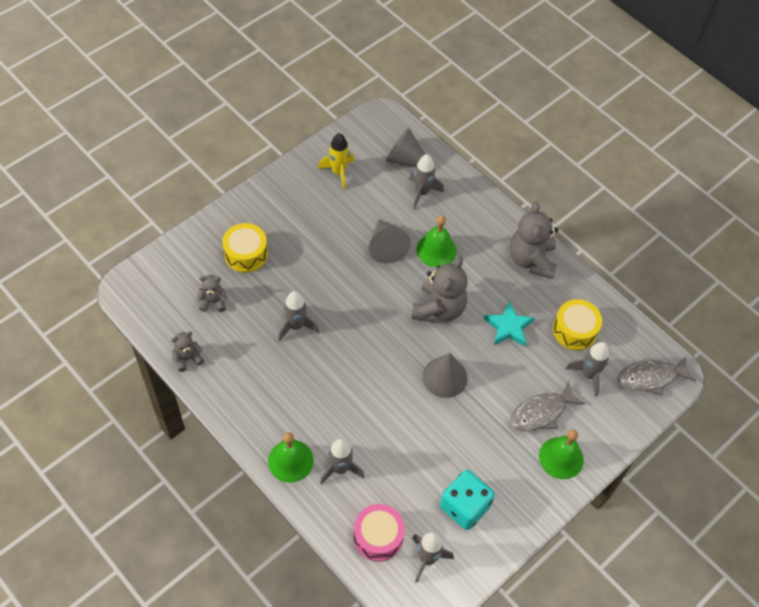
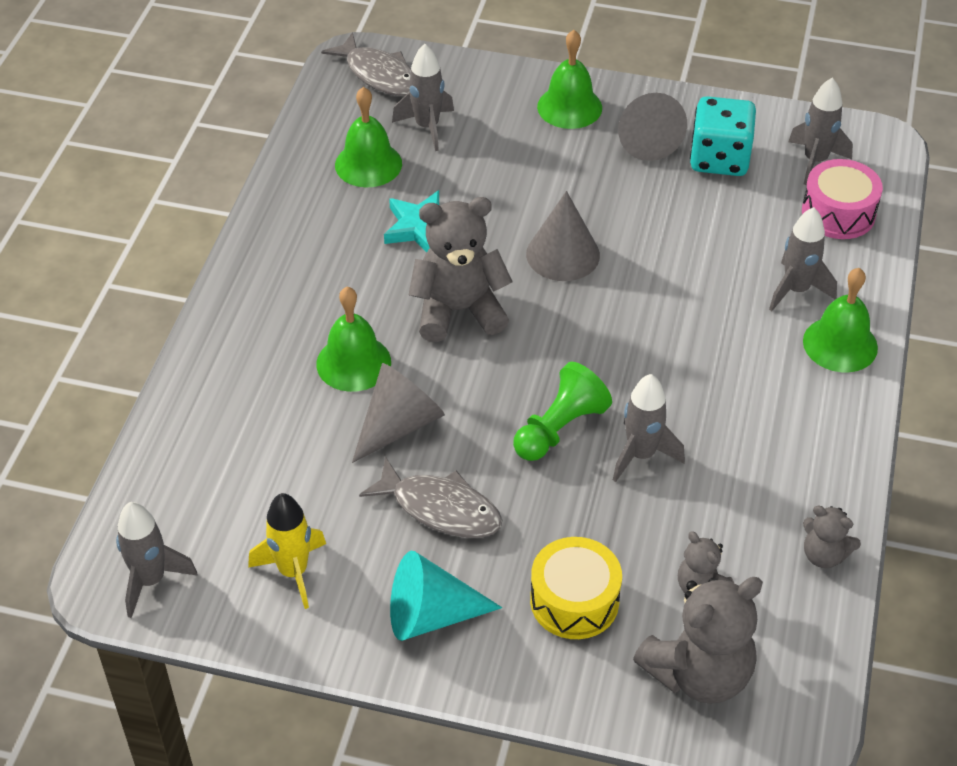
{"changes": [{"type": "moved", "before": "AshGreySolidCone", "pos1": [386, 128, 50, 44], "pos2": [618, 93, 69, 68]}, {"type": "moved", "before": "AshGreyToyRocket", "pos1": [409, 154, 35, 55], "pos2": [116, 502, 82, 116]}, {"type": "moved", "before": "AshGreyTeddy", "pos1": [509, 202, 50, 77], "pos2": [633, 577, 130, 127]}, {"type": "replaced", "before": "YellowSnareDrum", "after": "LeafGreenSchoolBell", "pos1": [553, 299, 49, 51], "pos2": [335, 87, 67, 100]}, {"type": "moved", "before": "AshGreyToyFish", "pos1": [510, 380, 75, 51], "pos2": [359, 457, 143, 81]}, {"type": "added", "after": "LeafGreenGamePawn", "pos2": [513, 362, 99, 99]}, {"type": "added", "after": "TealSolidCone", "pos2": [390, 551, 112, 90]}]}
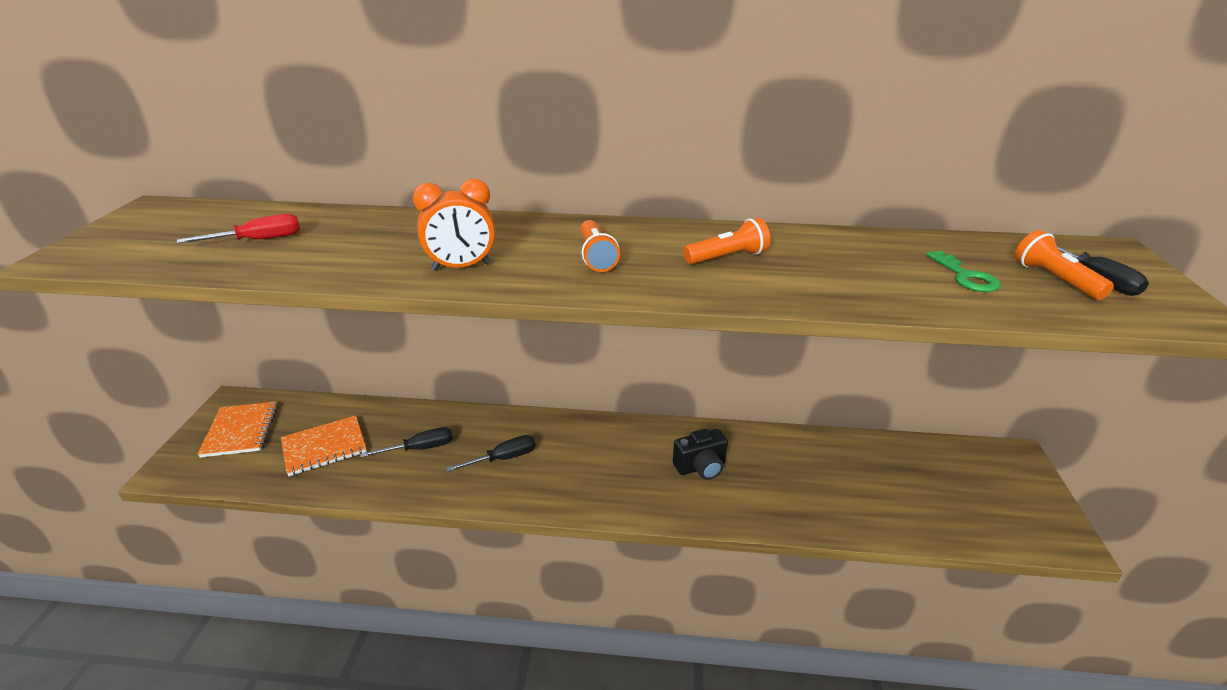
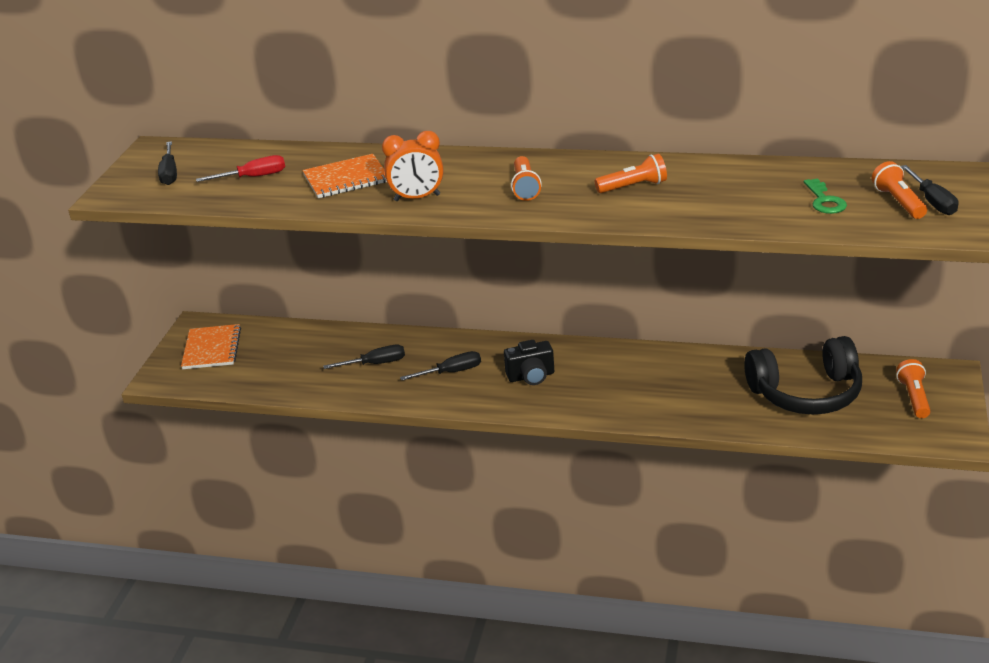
{"changes": [{"type": "moved", "before": "OrangeColouredNotebook", "pos1": [281, 416, 86, 60], "pos2": [302, 154, 85, 44]}, {"type": "moved", "before": "JetBlackPhotoCamera", "pos1": [673, 429, 55, 51], "pos2": [504, 340, 50, 45]}, {"type": "added", "after": "JetBlackHandScrewdriver", "pos2": [158, 141, 19, 44]}, {"type": "added", "after": "JetBlackHeadphones", "pos2": [744, 336, 118, 79]}, {"type": "added", "after": "OrangeColouredFlashlight", "pos2": [896, 359, 34, 59]}]}
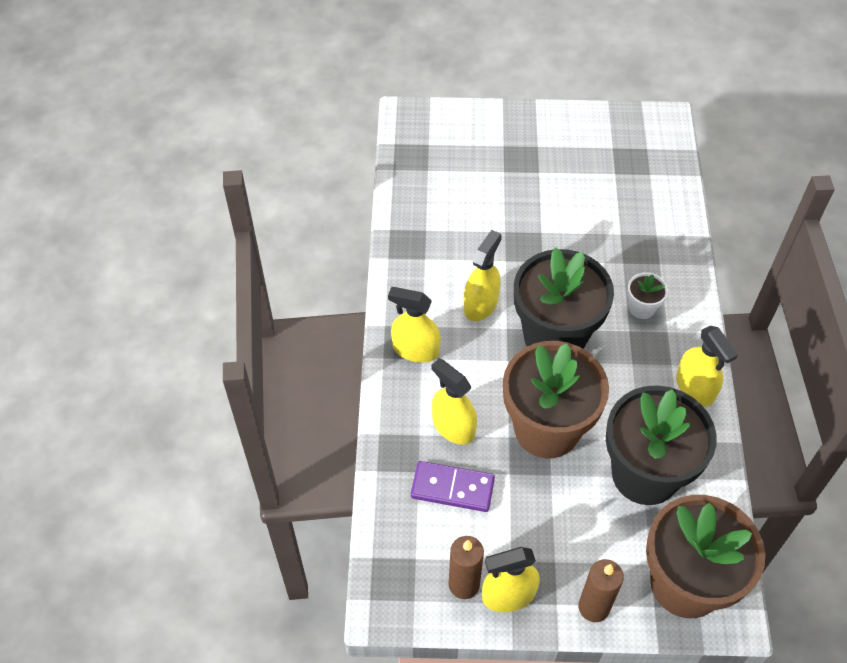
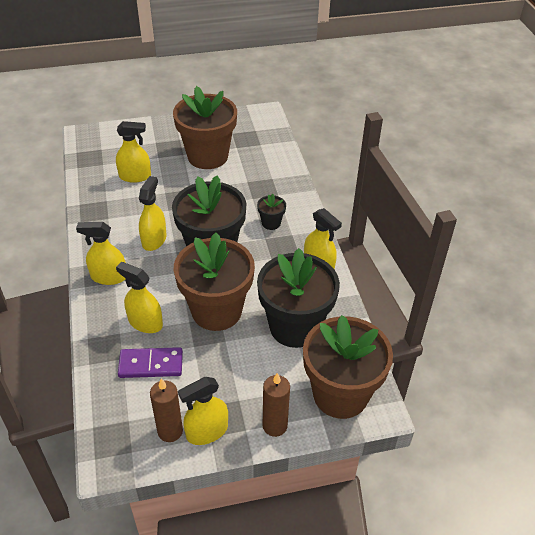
{"changes": [{"type": "recoloured", "before": "WhitePottedPlant", "after": "JetBlackPottedPlant", "pos1": [627, 272, 41, 47], "pos2": [257, 194, 29, 36]}, {"type": "added", "after": "BrownPottedPlant", "pos2": [173, 86, 64, 83]}, {"type": "added", "after": "YellowSprayBottle", "pos2": [116, 121, 35, 62]}]}
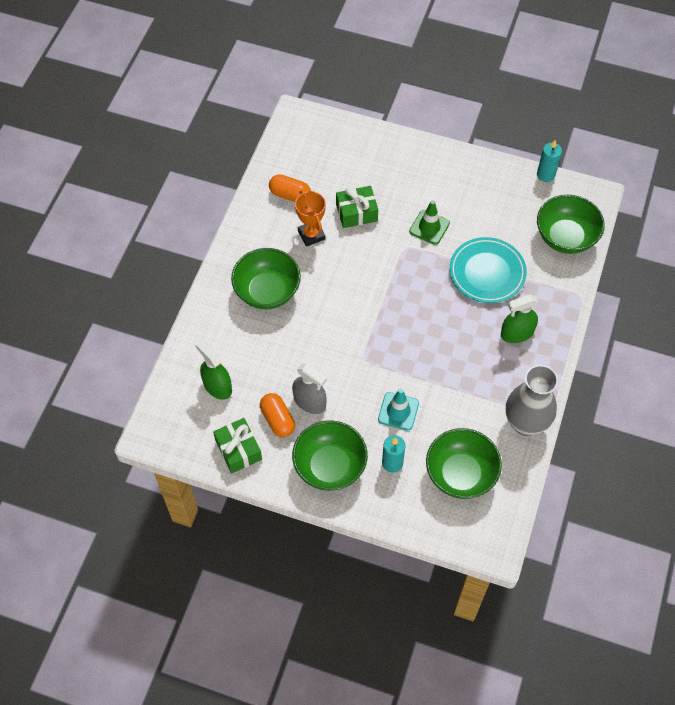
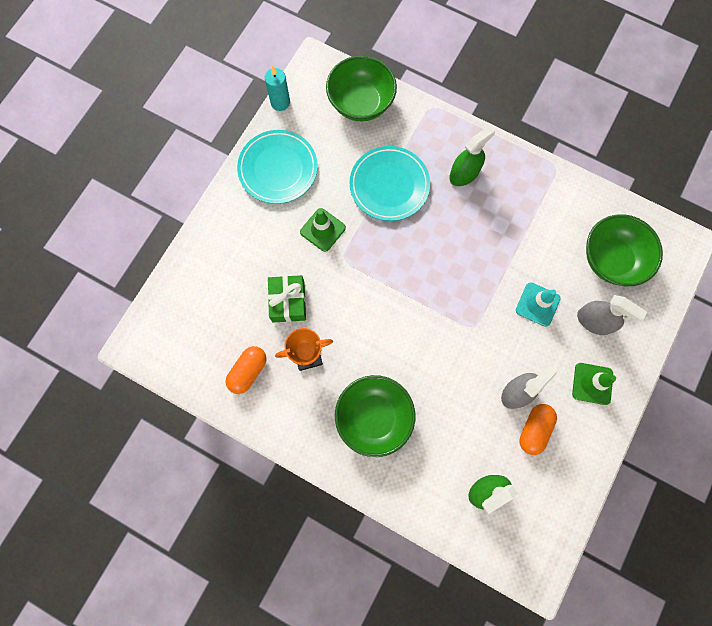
{"changes": [{"type": "turned", "before": "LeafGreenSprayBottle", "pos1": [501, 294, 37, 49], "pos2": [449, 125, 46, 61], "turn": -120}, {"type": "removed", "before": "AshGreyFlowerVase", "pos1": [506, 365, 52, 71]}, {"type": "turned", "before": "OrangeColouredCapsule", "pos1": [260, 393, 35, 44], "pos2": [519, 404, 38, 51], "turn": -45}, {"type": "removed", "before": "LeafGreenGift", "pos1": [213, 418, 49, 55]}, {"type": "replaced", "before": "LeafGreenDeepDish", "after": "LeafGreenRoadCone", "pos1": [292, 421, 76, 70], "pos2": [572, 363, 44, 42]}, {"type": "replaced", "before": "TealWaxCandle", "after": "AshGreySprayBottle", "pos1": [382, 435, 24, 38], "pos2": [577, 295, 70, 40]}, {"type": "added", "after": "TealFlatDish", "pos2": [237, 130, 81, 74]}]}
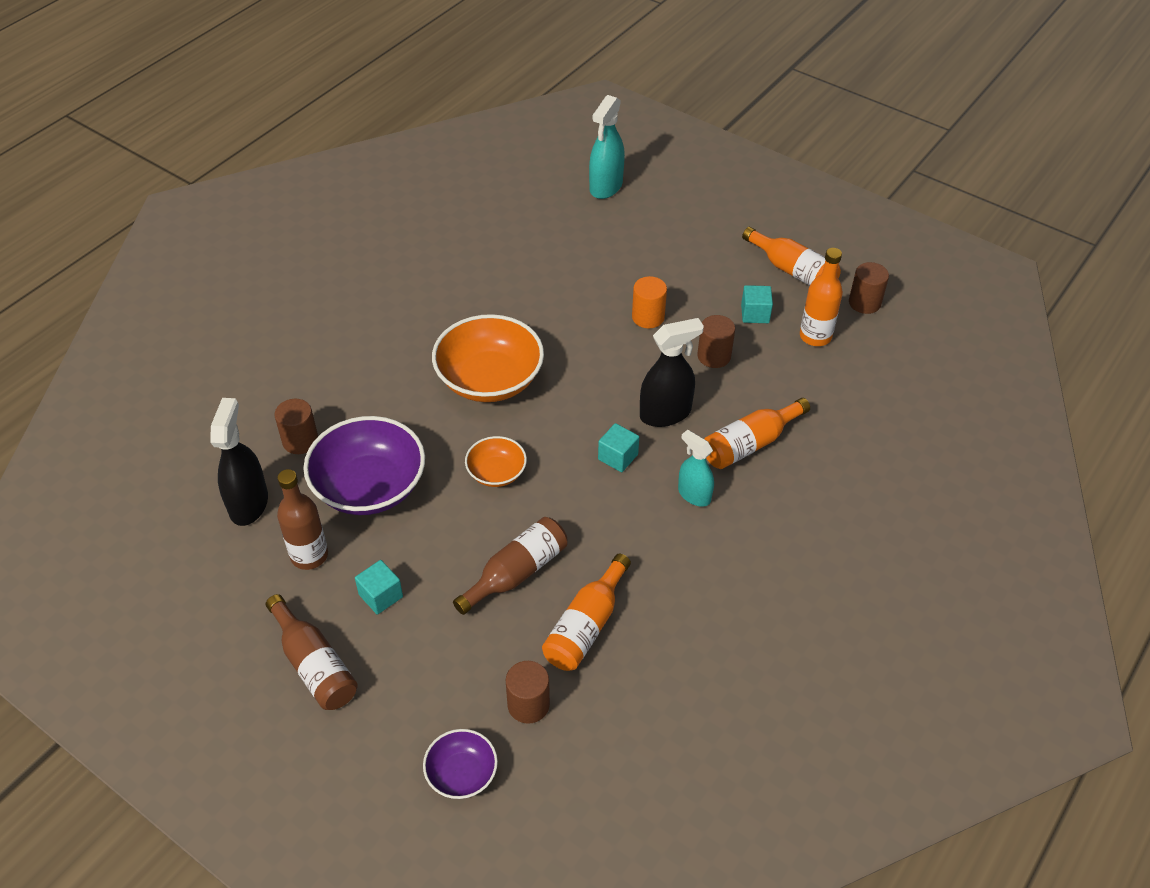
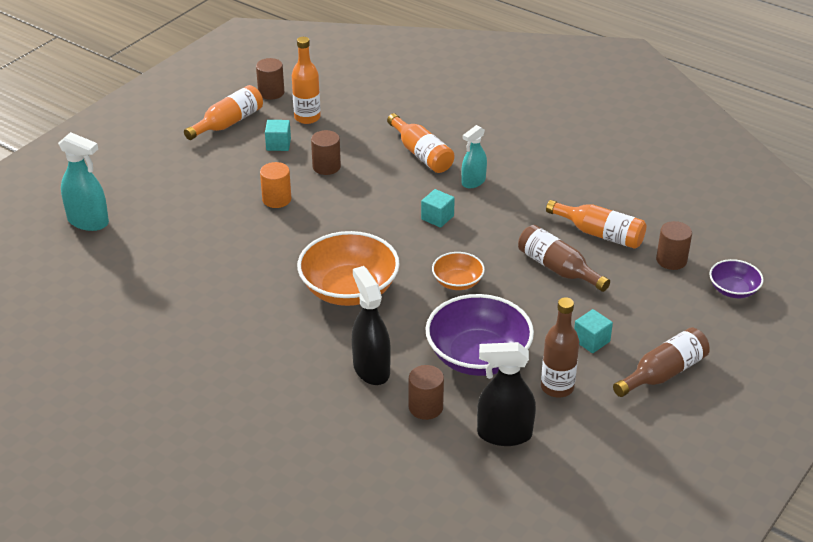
{"changes": [{"type": "moved", "before": "JetBlackSprayBottle", "pos1": [640, 318, 64, 109], "pos2": [352, 266, 39, 119]}]}
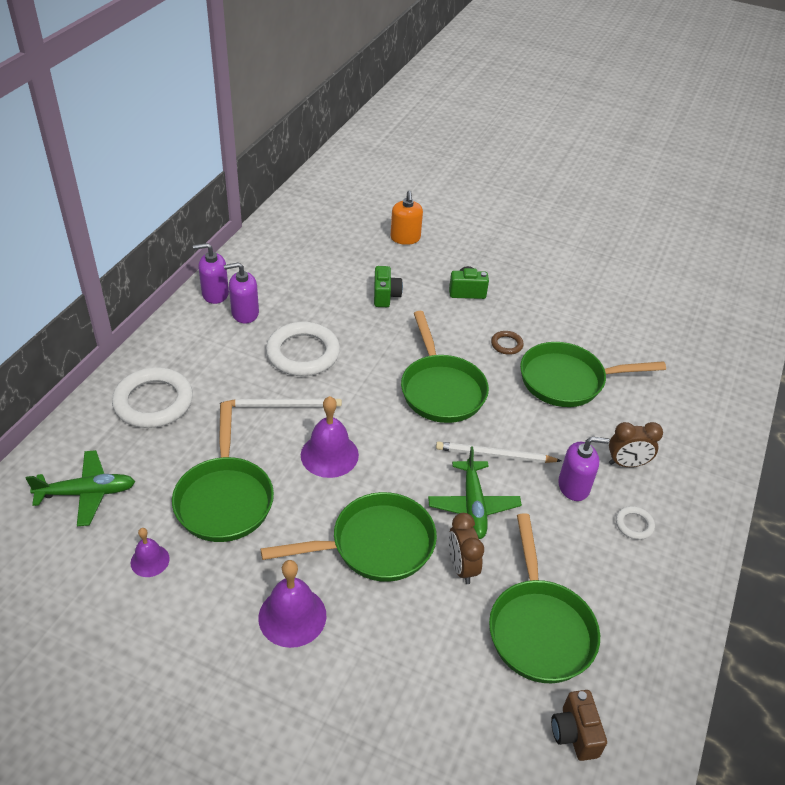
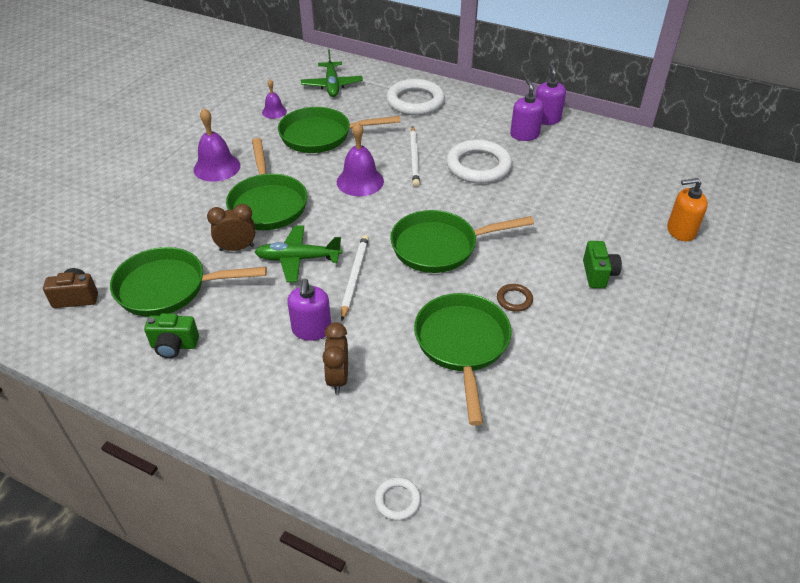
{"changes": [{"type": "moved", "before": "LeafGreenPhotoCamera", "pos1": [374, 266, 29, 41], "pos2": [144, 313, 55, 45]}, {"type": "moved", "before": "WhiteRing", "pos1": [616, 506, 39, 34], "pos2": [375, 477, 46, 44]}]}
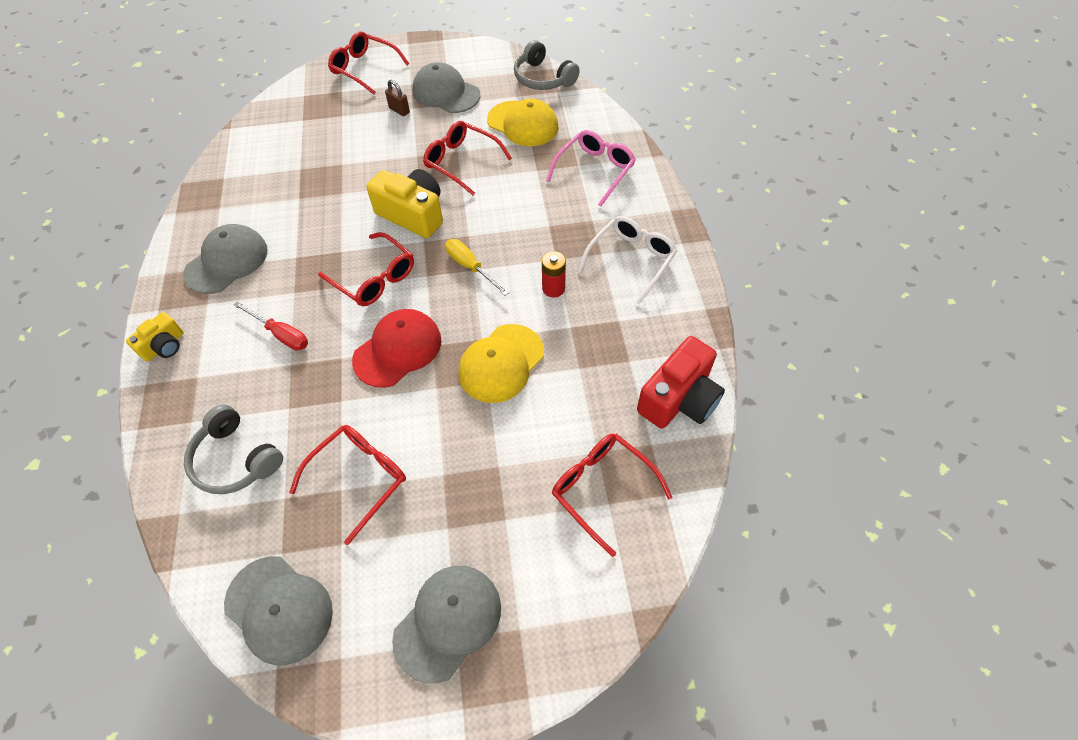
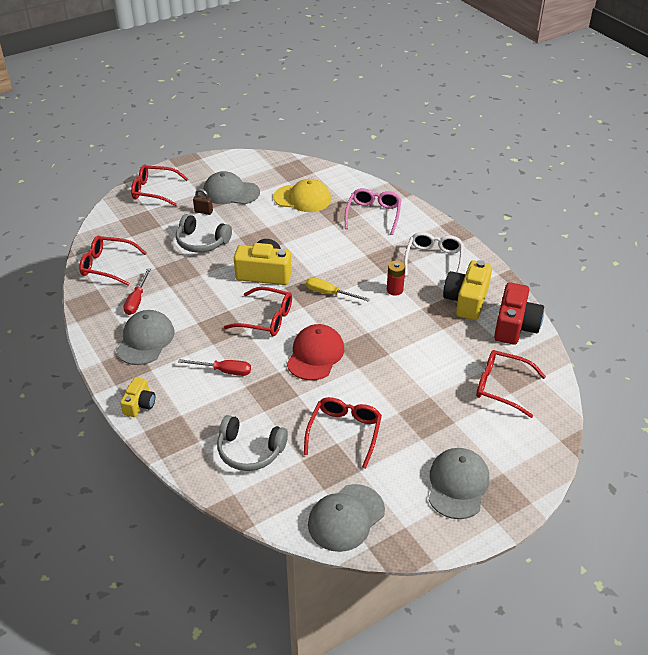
{"changes": [{"type": "moved", "before": "AshGreyHeadphones", "pos1": [514, 40, 66, 50], "pos2": [176, 214, 56, 38]}, {"type": "moved", "before": "RedEyeglasses", "pos1": [423, 121, 89, 74], "pos2": [79, 236, 68, 50]}, {"type": "removed", "before": "YellowPeakedCap", "pos1": [458, 324, 86, 79]}, {"type": "turned", "before": "AshGreyPeakedCap", "pos1": [224, 556, 109, 109], "pos2": [308, 484, 77, 68], "turn": 120}, {"type": "added", "after": "YellowPhotoCamera", "pos2": [443, 260, 49, 60]}, {"type": "added", "after": "RedHandScrewdriver", "pos2": [123, 268, 28, 47]}]}
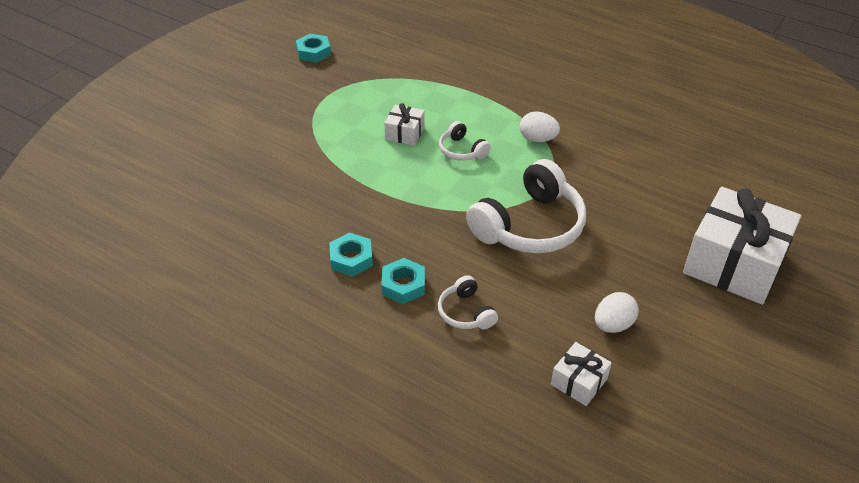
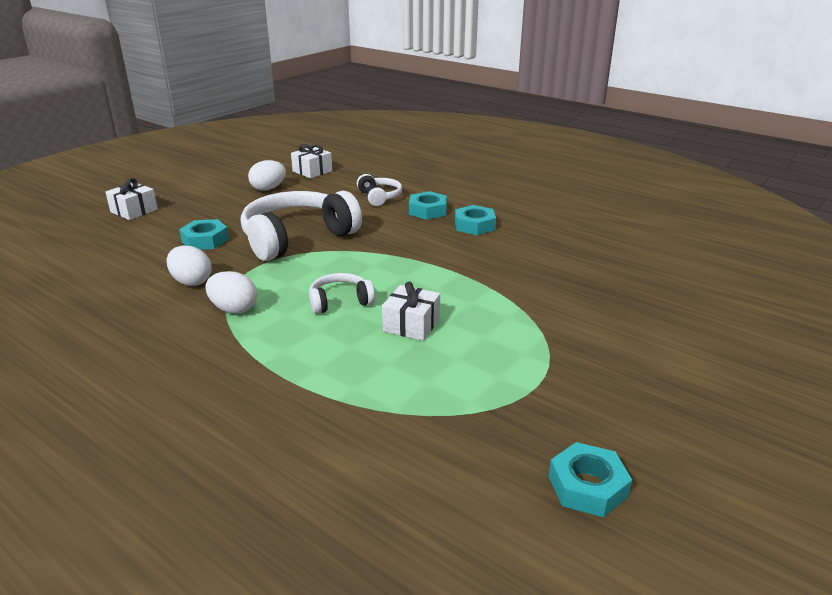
{"changes": [{"type": "turned", "before": "WhiteHeadphones", "pos1": [439, 121, 52, 40], "pos2": [309, 273, 66, 41], "turn": -75}, {"type": "resized", "before": "WhiteGift", "pos1": [683, 187, 118, 118], "pos2": [106, 178, 52, 42], "scale": 0.46}, {"type": "added", "after": "TealHexNut", "pos2": [179, 219, 50, 31]}, {"type": "added", "after": "WhiteToyEgg", "pos2": [166, 246, 46, 40]}]}
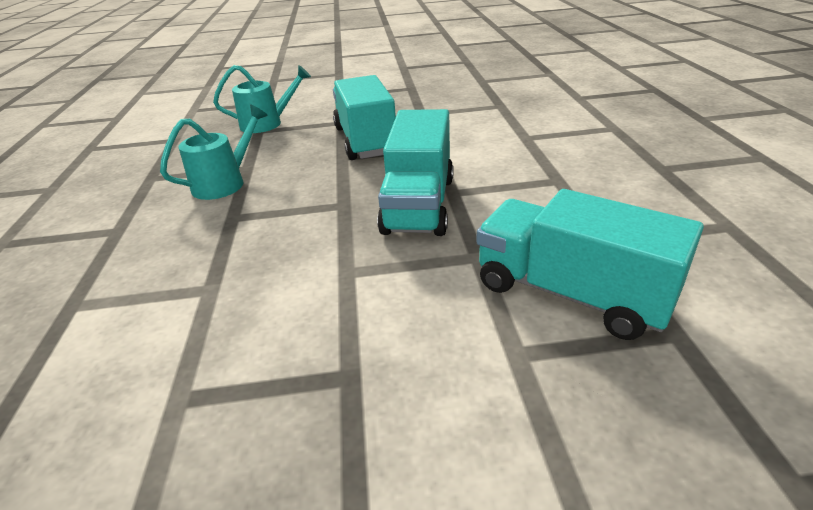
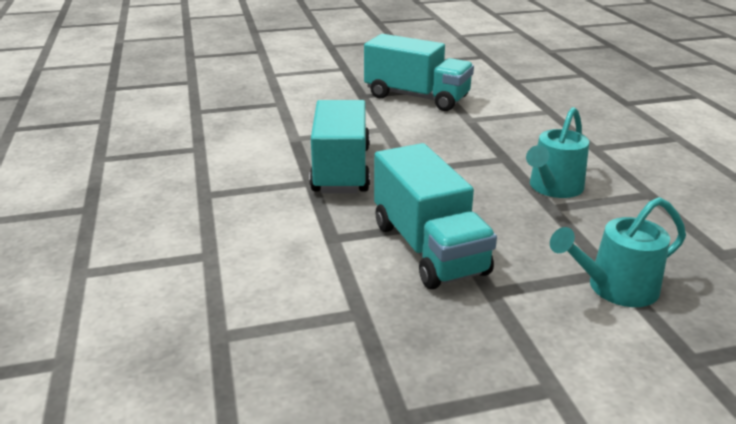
{"changes": [{"type": "moved", "before": "TealToyTruck", "pos1": [476, 189, 228, 151], "pos2": [364, 34, 110, 77]}]}
